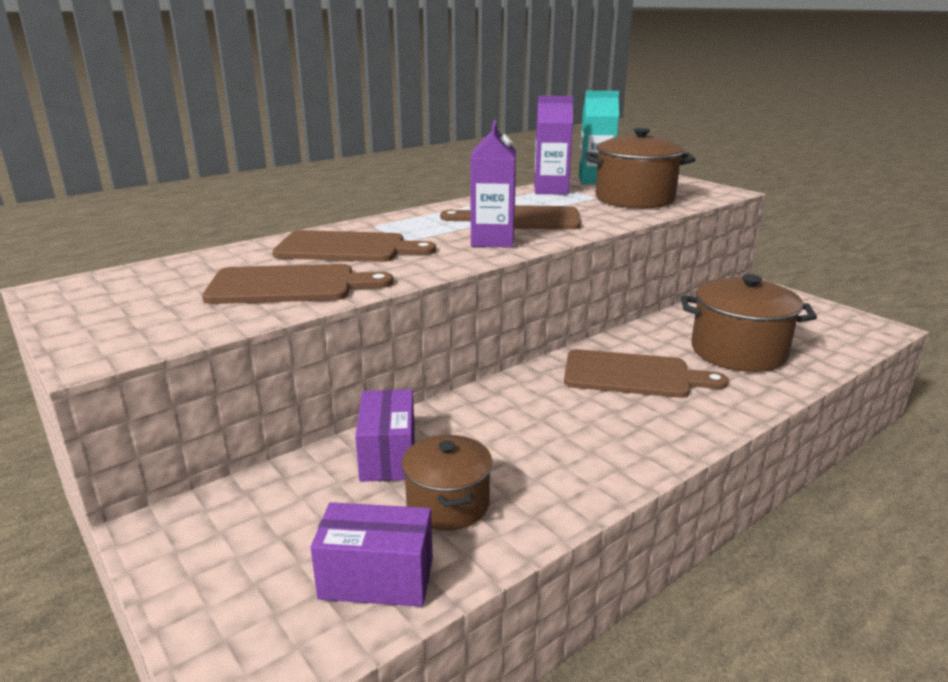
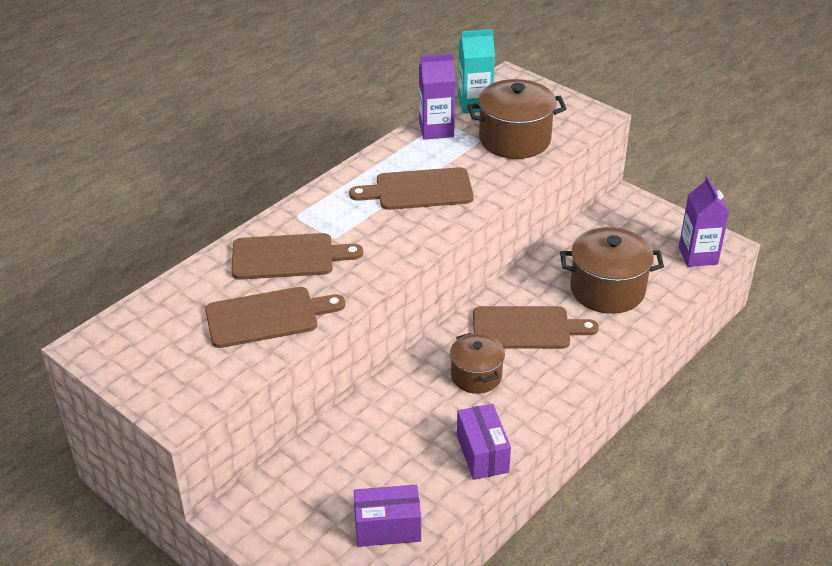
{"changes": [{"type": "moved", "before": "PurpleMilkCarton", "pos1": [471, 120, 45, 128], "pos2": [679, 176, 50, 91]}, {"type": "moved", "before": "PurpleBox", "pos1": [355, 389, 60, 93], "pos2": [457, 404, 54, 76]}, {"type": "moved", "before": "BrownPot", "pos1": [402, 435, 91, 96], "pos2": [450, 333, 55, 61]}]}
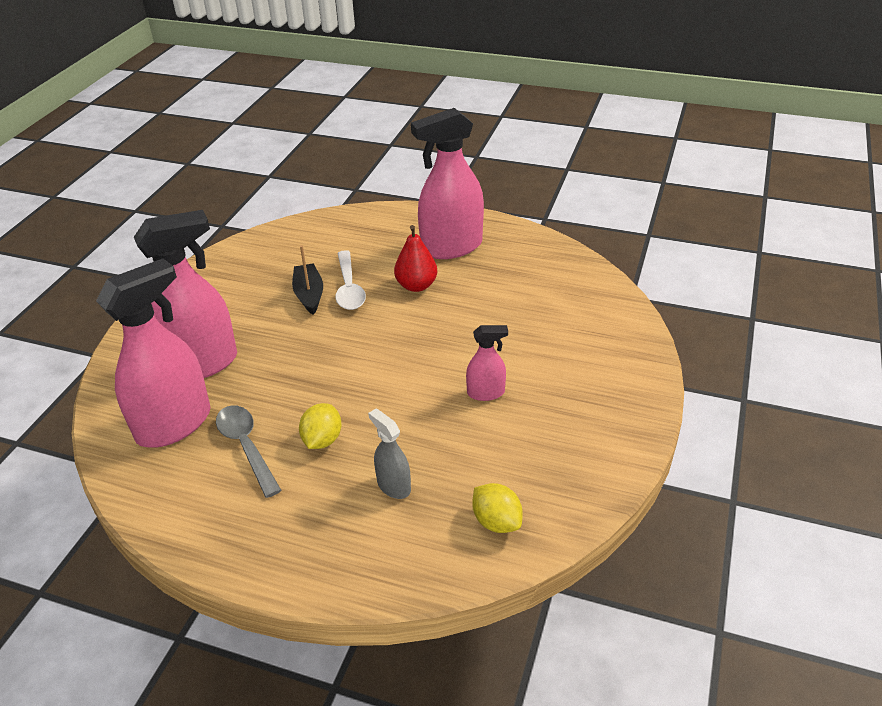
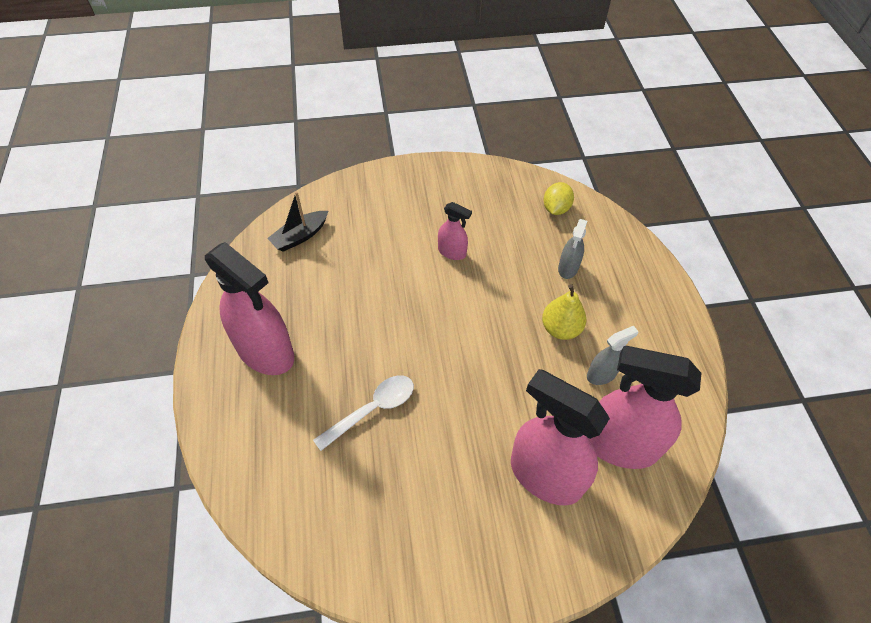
{"changes": [{"type": "removed", "before": "RedPearFruit", "pos1": [394, 225, 43, 67]}, {"type": "moved", "before": "JetBlackBoat", "pos1": [292, 245, 31, 70], "pos2": [267, 192, 61, 60]}, {"type": "turned", "before": "RosySprayBottle", "pos1": [466, 325, 42, 76], "pos2": [438, 202, 34, 58], "turn": 150}, {"type": "replaced", "before": "YellowToyLemon", "after": "YellowPearFruit", "pos1": [299, 403, 43, 46], "pos2": [542, 284, 44, 56]}, {"type": "replaced", "before": "AshGreySpoon", "after": "AshGreySprayBottle", "pos1": [216, 405, 66, 93], "pos2": [587, 326, 52, 59]}]}
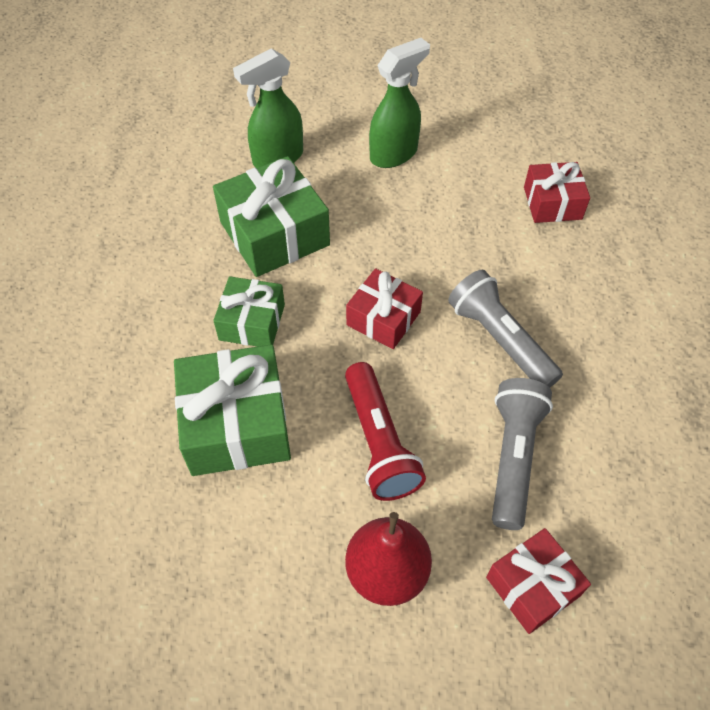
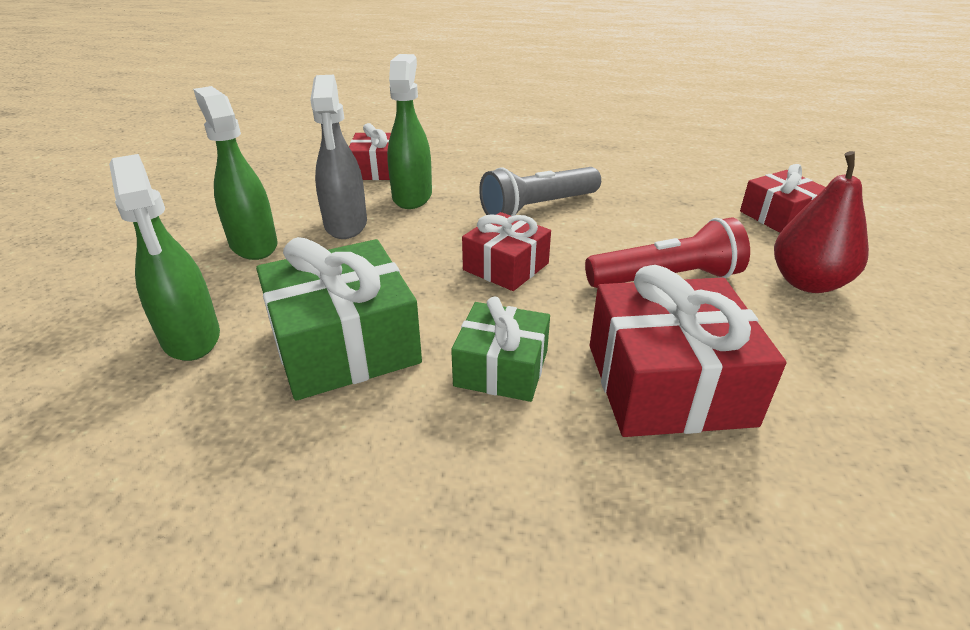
{"changes": [{"type": "recoloured", "before": "LeafGreenGift", "after": "RedGift", "pos1": [174, 345, 117, 131], "pos2": [590, 265, 196, 172]}, {"type": "removed", "before": "AshGreyFlashlight", "pos1": [492, 378, 61, 152]}, {"type": "added", "after": "LeafGreenSprayBottle", "pos2": [387, 54, 45, 155]}, {"type": "added", "after": "AshGreySprayBottle", "pos2": [310, 75, 57, 164]}]}
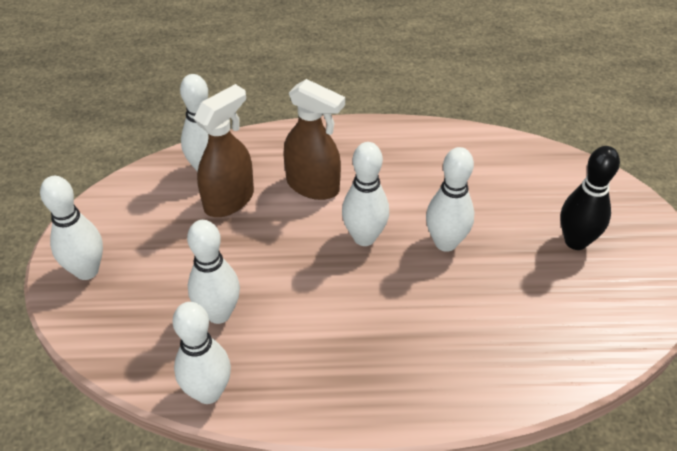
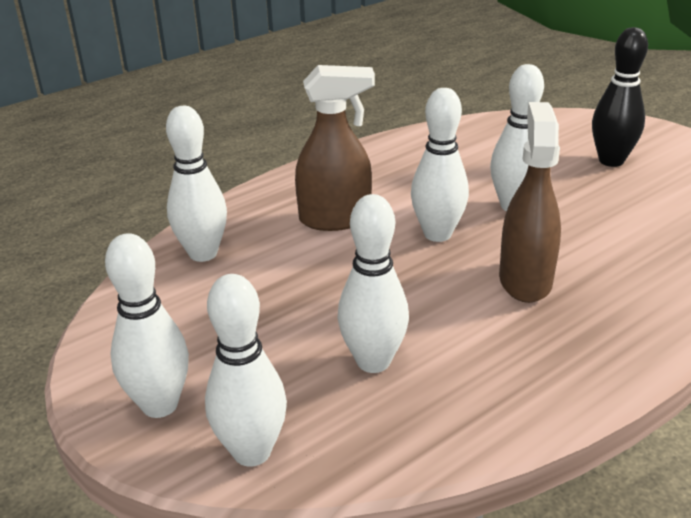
{"changes": [{"type": "moved", "before": "BrownSprayBottle", "pos1": [193, 84, 61, 133], "pos2": [499, 102, 62, 201]}, {"type": "moved", "before": "WhiteSkittle", "pos1": [173, 302, 58, 102], "pos2": [205, 274, 82, 193]}]}
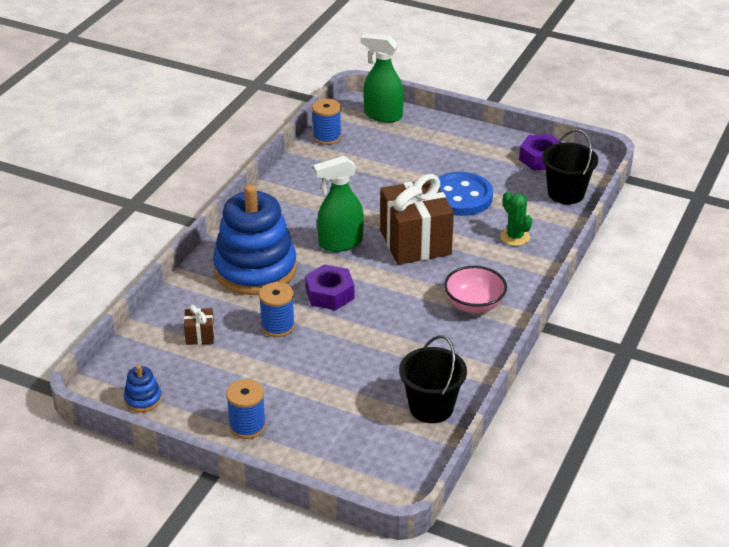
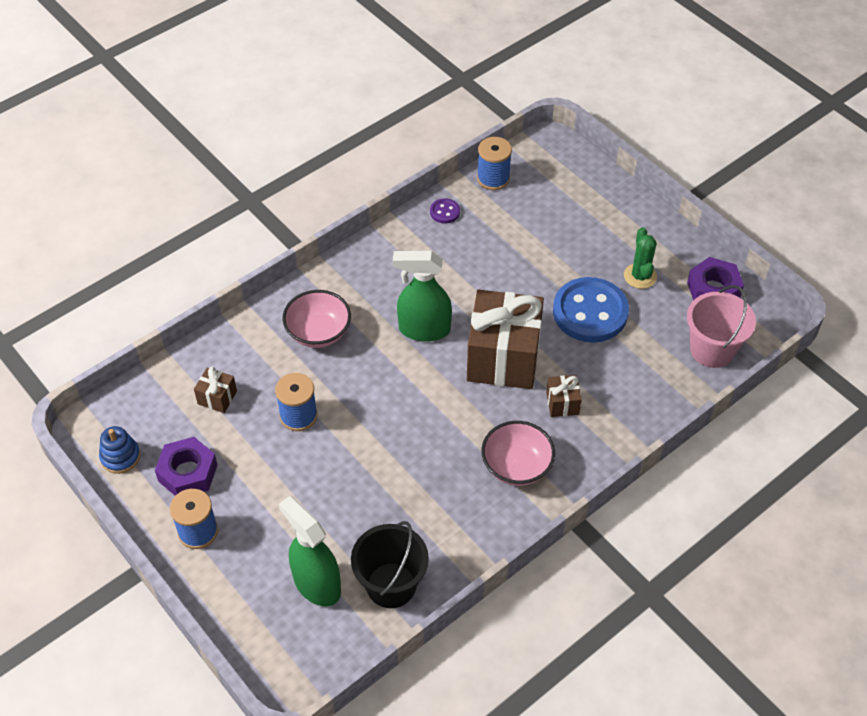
{"changes": [{"type": "moved", "before": "LeafGreenSprayBottle", "pos1": [361, 33, 43, 90], "pos2": [279, 496, 62, 110]}, {"type": "recoloured", "before": "JetBlackSandBucket", "after": "RosySandBucket", "pos1": [542, 129, 56, 75], "pos2": [687, 285, 69, 83]}, {"type": "replaced", "before": "RoyalBlueRingStacker", "after": "RosyDeepDish", "pos1": [213, 184, 84, 111], "pos2": [282, 290, 69, 58]}, {"type": "moved", "before": "LeafGreenPricklyPlant", "pos1": [500, 191, 32, 55], "pos2": [624, 227, 33, 62]}, {"type": "moved", "before": "PurpleHexNut", "pos1": [305, 264, 49, 46], "pos2": [155, 437, 62, 59]}, {"type": "added", "after": "PurpleButton", "pos2": [430, 198, 30, 26]}, {"type": "added", "after": "BrownGift", "pos2": [546, 375, 36, 42]}]}
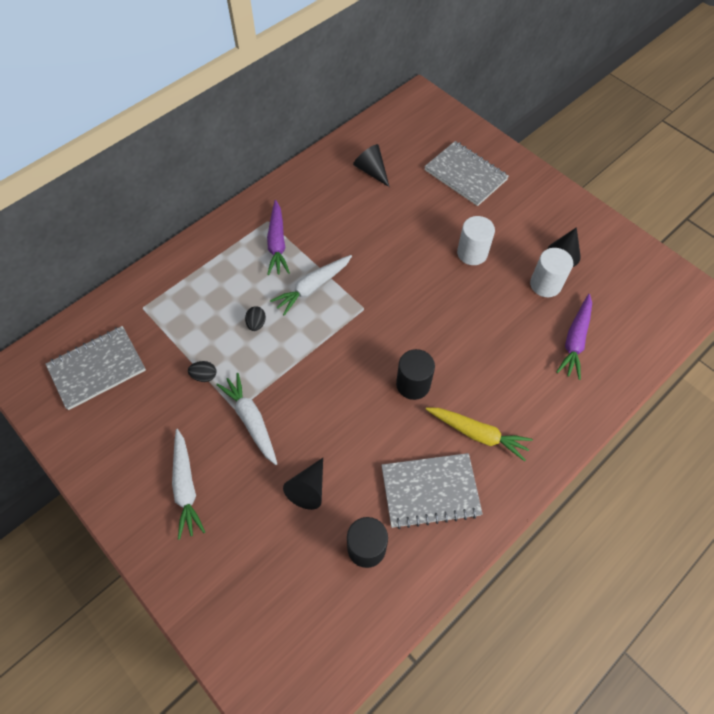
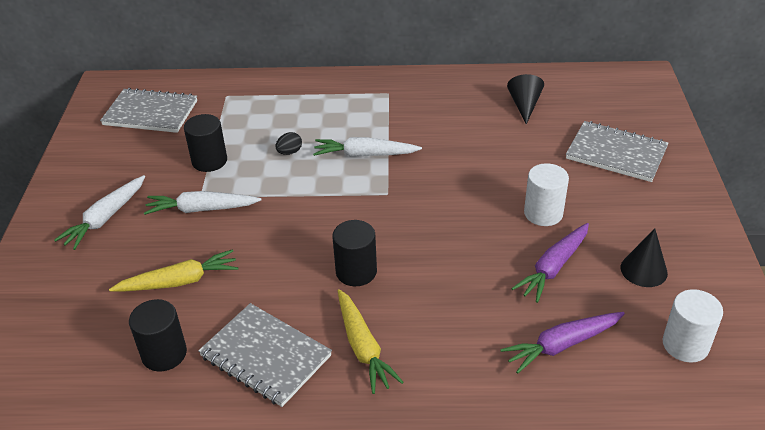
{"changes": [{"type": "turned", "before": "AshGreyNotebook", "pos1": [424, 141, 85, 65], "pos2": [566, 121, 103, 61], "turn": -60}, {"type": "moved", "before": "PurpleToyCarrot", "pos1": [267, 200, 23, 75], "pos2": [511, 223, 78, 80]}, {"type": "moved", "before": "WhiteCylinderShape", "pos1": [530, 248, 43, 49], "pos2": [663, 289, 60, 74]}, {"type": "replaced", "before": "JetBlackToyEgg", "after": "JetBlackCylinderShape", "pos1": [188, 361, 28, 21], "pos2": [184, 114, 43, 58]}, {"type": "turned", "before": "WhiteToyCarrot", "pos1": [216, 373, 61, 92], "pos2": [144, 191, 117, 24], "turn": -105}, {"type": "replaced", "before": "JetBlackSolidCone", "after": "YellowToyCarrot", "pos1": [283, 458, 40, 52], "pos2": [109, 249, 129, 43]}]}
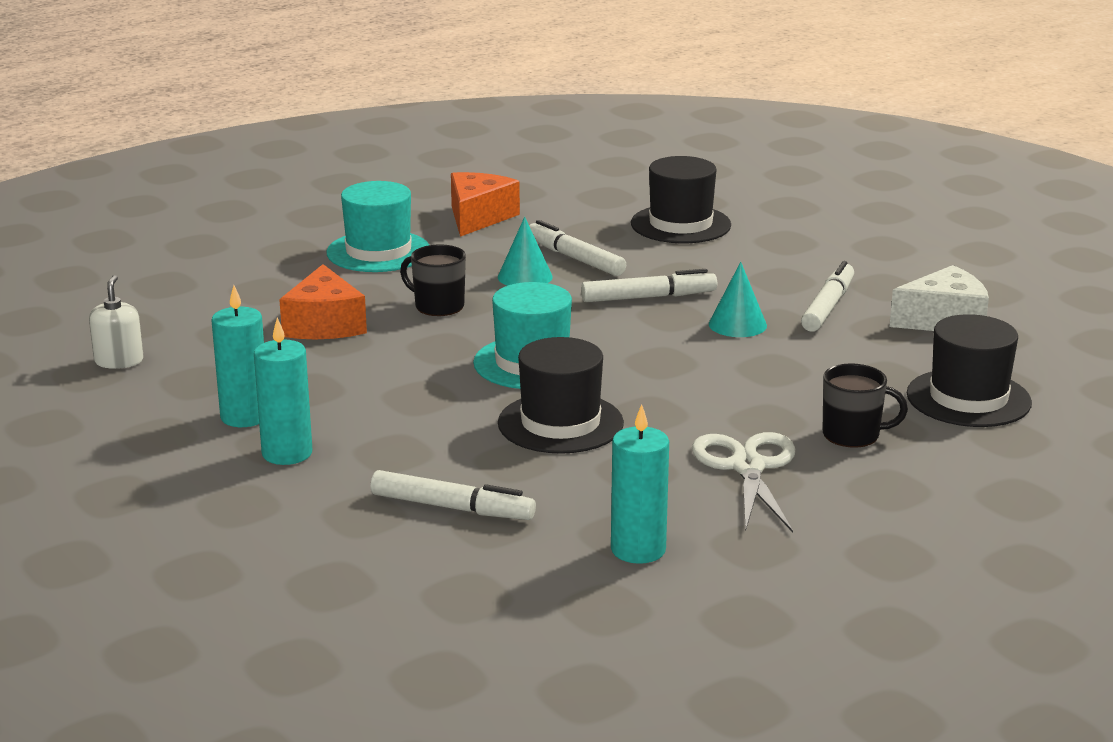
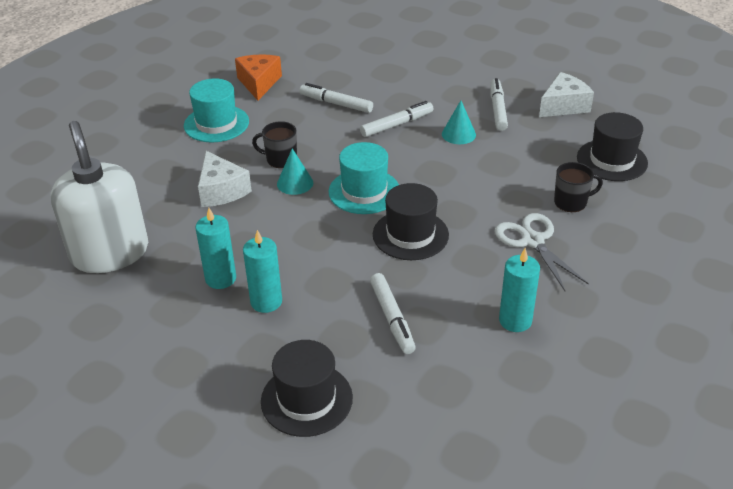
{"changes": [{"type": "moved", "before": "JetBlackHat", "pos1": [631, 156, 100, 87], "pos2": [261, 340, 92, 97]}, {"type": "moved", "before": "TealSolidCone", "pos1": [498, 217, 55, 69], "pos2": [277, 149, 36, 46]}, {"type": "recoloured", "before": "OrangeColouredCheese", "after": "WhiteCheese", "pos1": [279, 264, 88, 75], "pos2": [198, 151, 54, 56]}, {"type": "resized", "before": "WhiteSoapPump", "pos1": [89, 275, 54, 94], "pos2": [51, 121, 97, 152], "scale": 2.45}, {"type": "turned", "before": "WhiteMarker", "pos1": [371, 470, 165, 50], "pos2": [370, 273, 46, 81], "turn": 75}]}
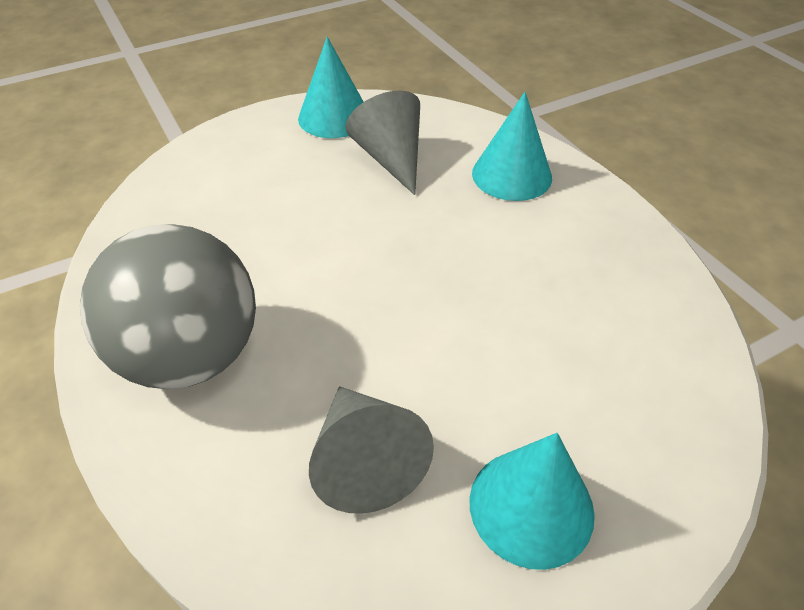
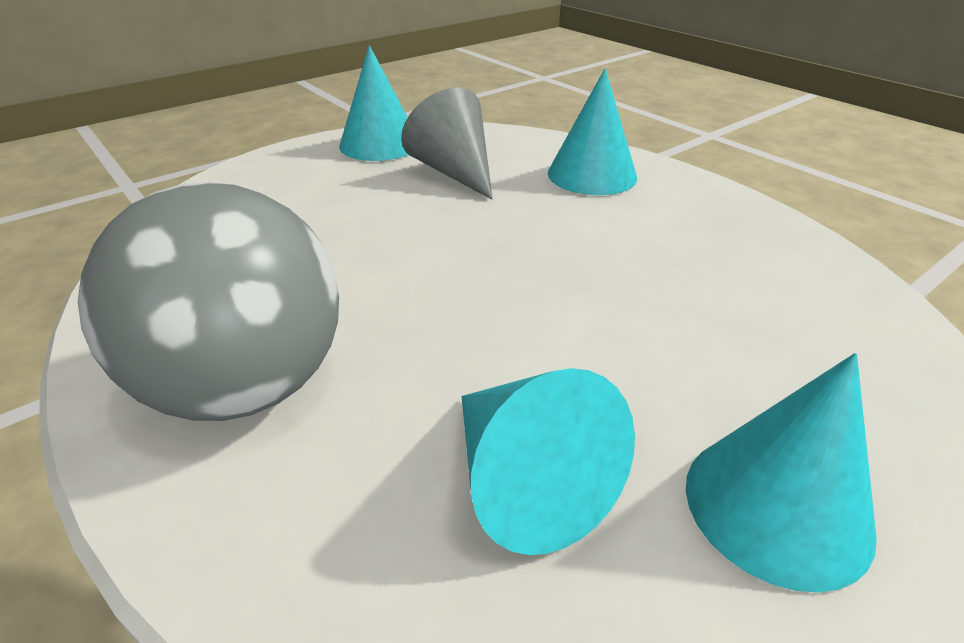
{"changes": [{"type": "recoloured", "before": "AshGreySolidCone", "after": "TealSolidCone", "pos1": [309, 386, 125, 128], "pos2": [462, 368, 173, 187]}]}
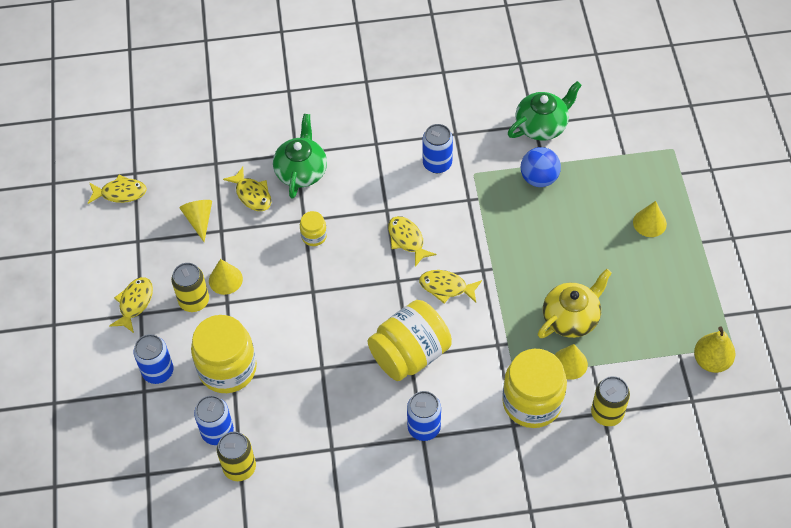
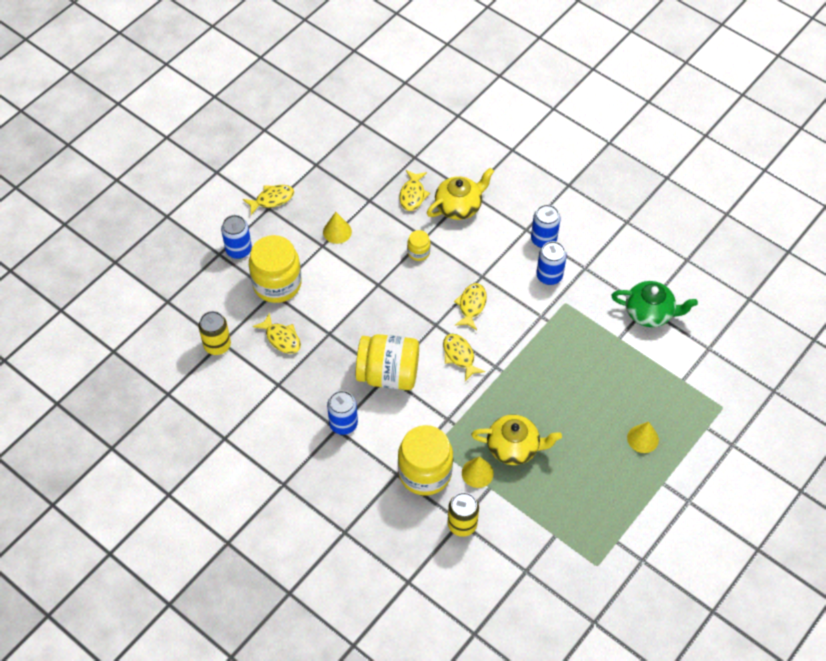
{"changes": [{"type": "recoloured", "before": "LeafGreenTeaPot", "after": "YellowTeaPot", "pos1": [273, 114, 54, 85], "pos2": [427, 168, 67, 52]}, {"type": "removed", "before": "RoyalBlueBall", "pos1": [521, 147, 40, 40]}, {"type": "moved", "before": "YellowToyFish", "pos1": [88, 175, 59, 29], "pos2": [253, 312, 48, 42]}, {"type": "removed", "before": "YellowSolidCone", "pos1": [179, 200, 33, 42]}, {"type": "removed", "before": "YellowCan", "pos1": [171, 263, 38, 49]}, {"type": "removed", "before": "YellowPearFruit", "pos1": [694, 327, 41, 46]}, {"type": "moved", "before": "RoyalBlueCan", "pos1": [194, 395, 40, 50], "pos2": [531, 204, 30, 44]}]}
